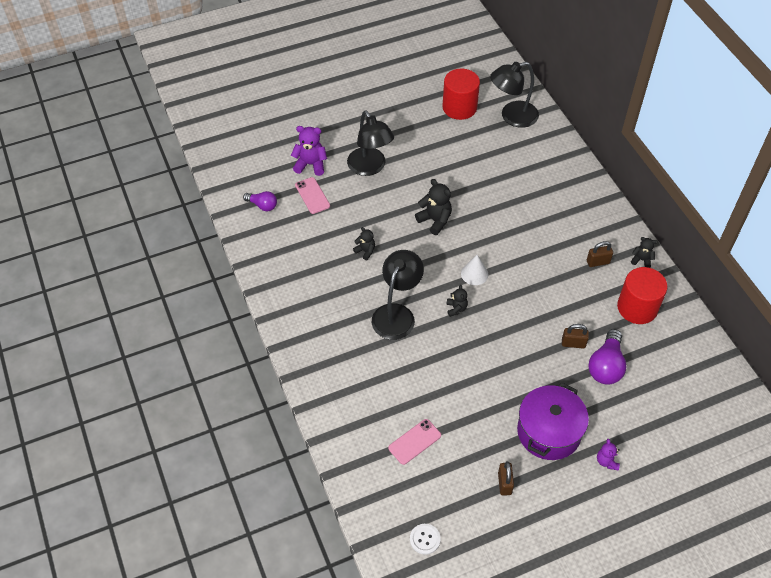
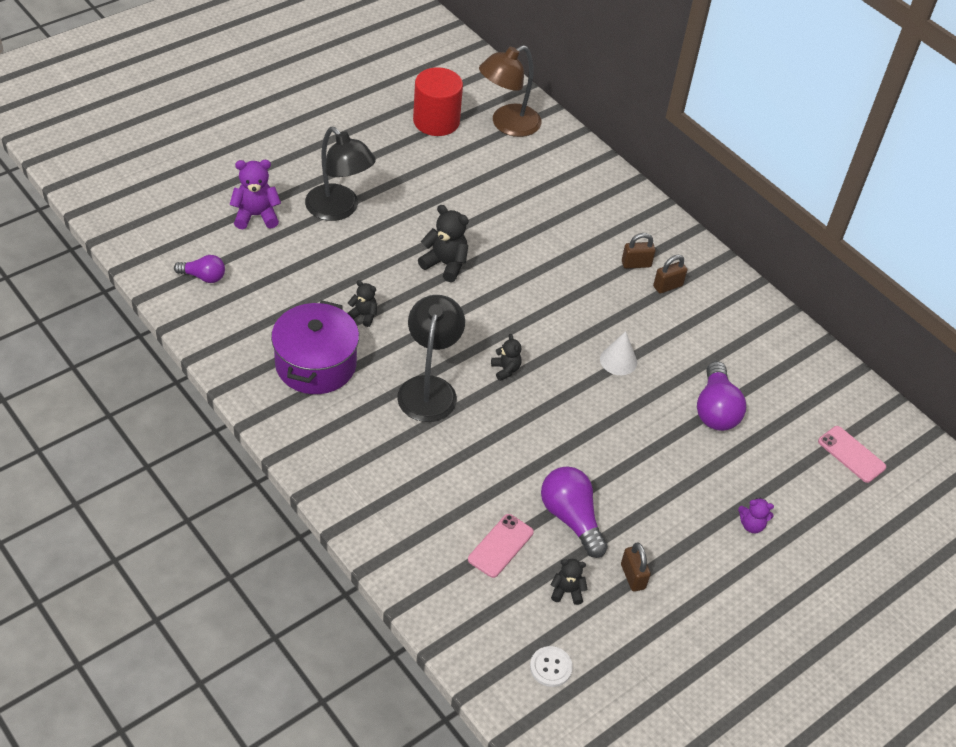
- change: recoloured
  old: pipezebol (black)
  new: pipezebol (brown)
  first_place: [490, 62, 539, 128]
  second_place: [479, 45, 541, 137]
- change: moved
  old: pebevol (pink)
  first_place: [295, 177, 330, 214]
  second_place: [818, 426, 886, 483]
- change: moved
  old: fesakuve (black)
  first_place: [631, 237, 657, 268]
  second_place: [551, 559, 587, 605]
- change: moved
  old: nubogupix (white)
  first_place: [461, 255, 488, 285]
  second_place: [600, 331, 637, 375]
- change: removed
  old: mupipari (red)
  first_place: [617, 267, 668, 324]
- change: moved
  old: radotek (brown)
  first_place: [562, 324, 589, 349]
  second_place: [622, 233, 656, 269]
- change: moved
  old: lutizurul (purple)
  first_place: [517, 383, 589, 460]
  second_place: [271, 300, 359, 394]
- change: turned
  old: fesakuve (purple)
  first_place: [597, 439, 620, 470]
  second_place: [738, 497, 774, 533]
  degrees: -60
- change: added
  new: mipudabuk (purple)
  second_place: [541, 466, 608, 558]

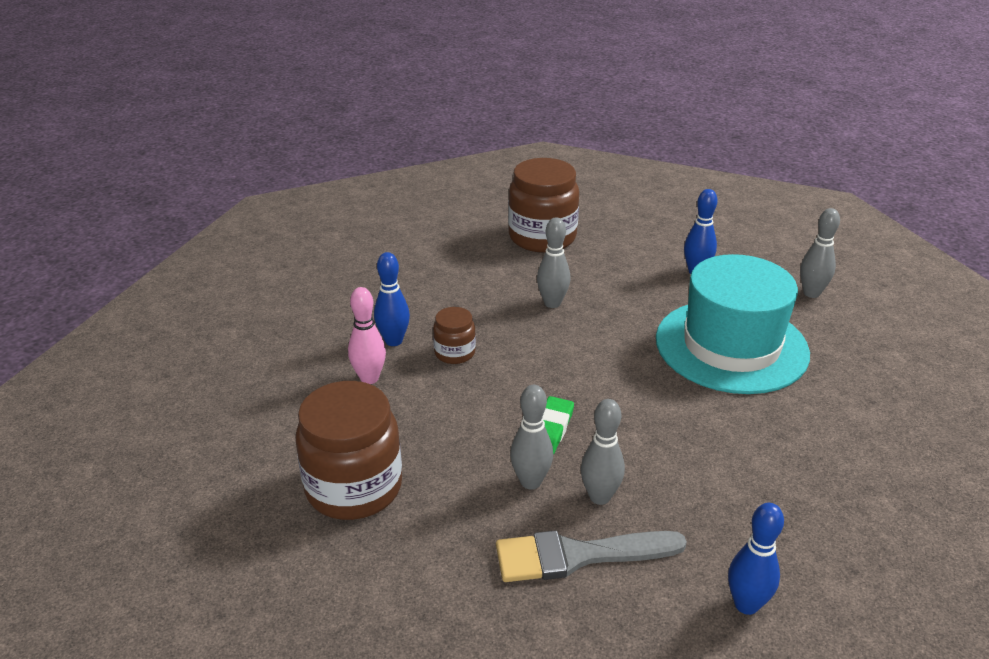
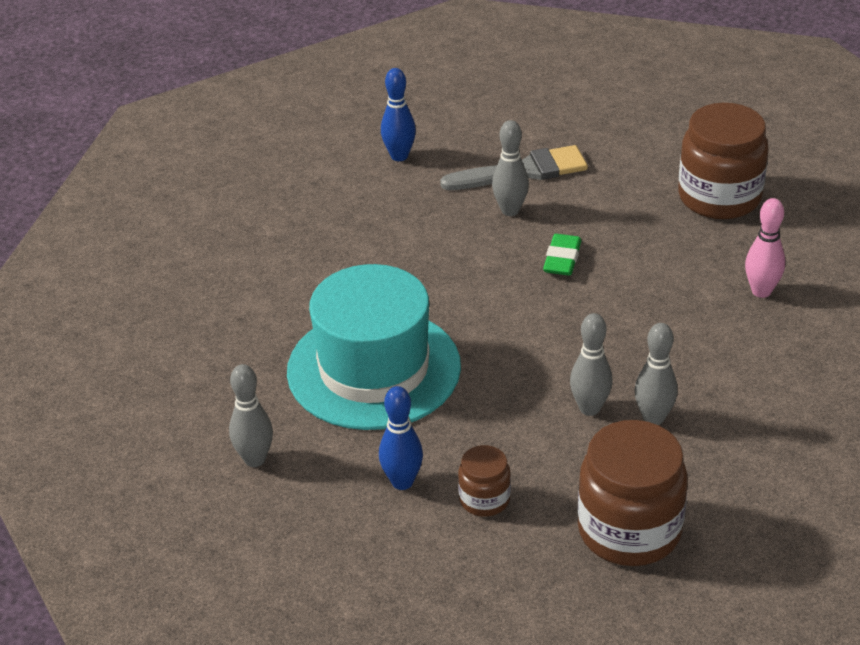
- change: removed
  old: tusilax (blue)
  first_place: [374, 252, 410, 346]
- change: moved
  old: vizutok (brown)
  first_place: [433, 307, 476, 364]
  second_place: [458, 445, 511, 517]
- change: moved
  old: tusilax (grey)
  first_place: [510, 385, 553, 490]
  second_place: [635, 323, 678, 425]

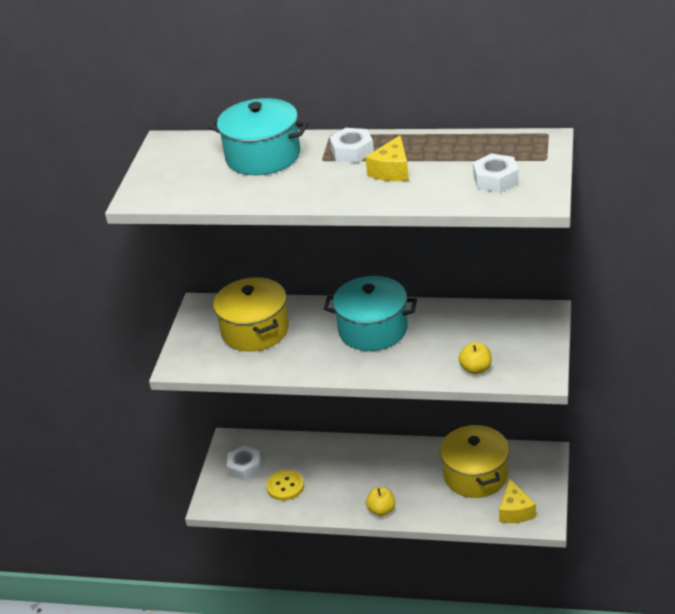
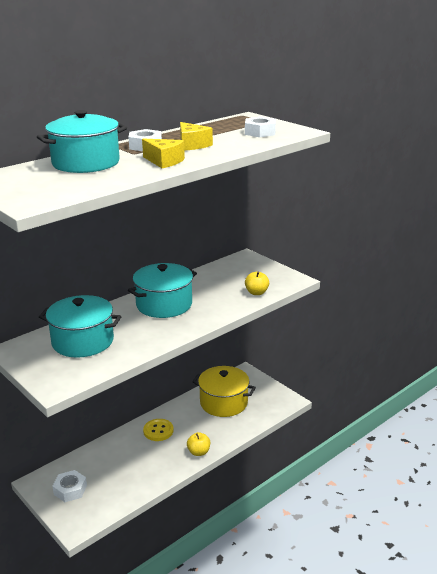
- change: recoloured
  old: lutizurul (yellow)
  new: lutizurul (turquoise)
  first_place: [213, 277, 289, 352]
  second_place: [39, 295, 122, 358]
- change: moved
  old: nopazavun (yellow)
  first_place: [266, 470, 304, 501]
  second_place: [143, 419, 174, 441]
- change: moved
  old: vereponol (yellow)
  first_place: [499, 479, 536, 523]
  second_place: [142, 139, 185, 168]

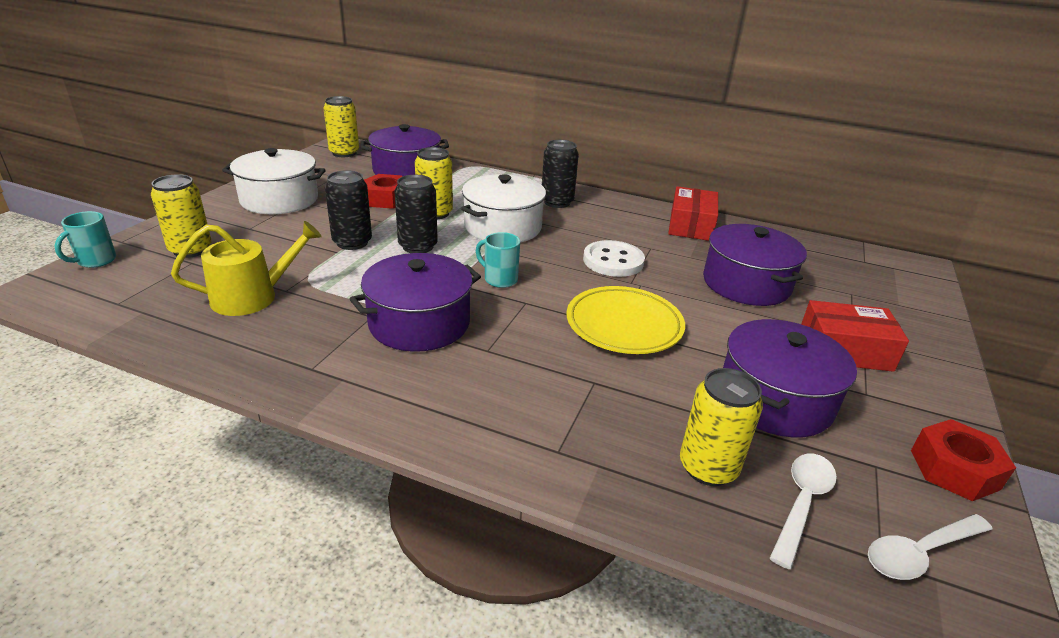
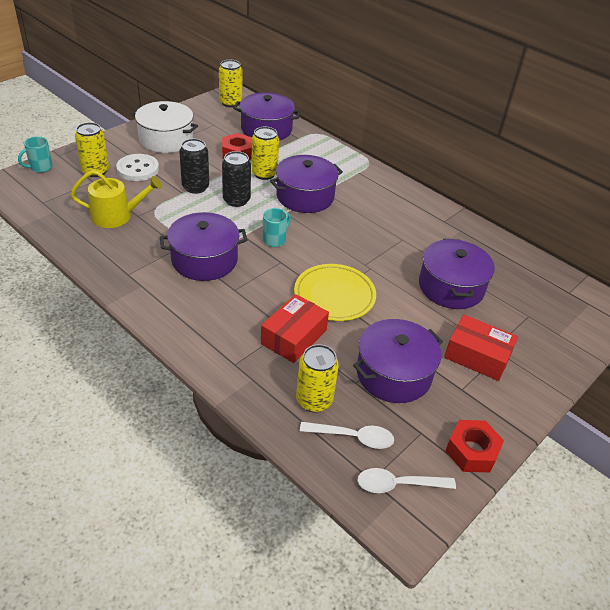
- change: removed
  old: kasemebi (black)
  first_place: [542, 140, 579, 208]
- change: recoloured
  old: lutizurul (white)
  new: lutizurul (purple)
  first_place: [461, 174, 546, 242]
  second_place: [270, 155, 343, 213]
- change: moved
  old: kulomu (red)
  first_place: [668, 186, 718, 241]
  second_place: [261, 294, 329, 363]
- change: turned
  old: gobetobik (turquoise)
  first_place: [476, 232, 520, 288]
  second_place: [263, 208, 291, 247]
  degrees: 75
- change: moved
  old: nopazavun (white)
  first_place: [583, 240, 645, 277]
  second_place: [116, 154, 159, 181]
- change: turned
  old: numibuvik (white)
  first_place: [770, 454, 837, 569]
  second_place: [300, 422, 394, 449]
  degrees: 45

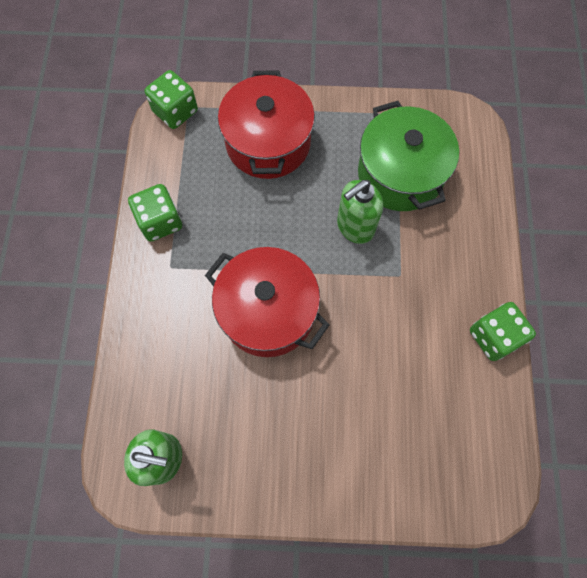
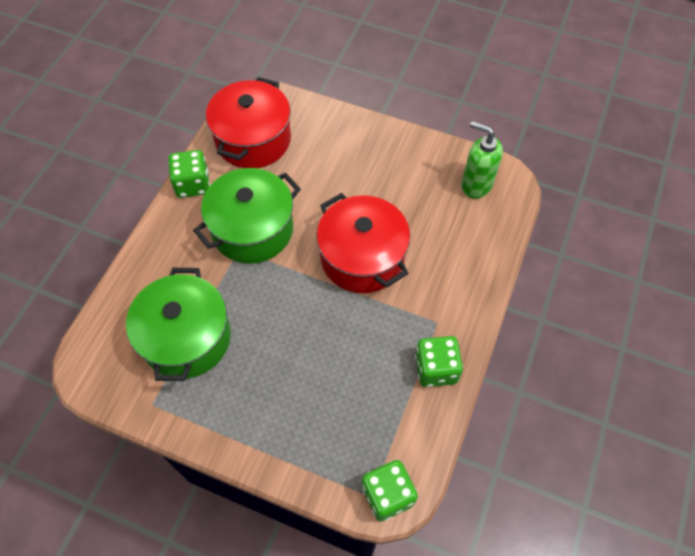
- change: moved
  old: lutizurul (red)
  first_place: [218, 70, 315, 179]
  second_place: [206, 77, 291, 168]
- change: removed
  old: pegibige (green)
  first_place: [337, 180, 383, 244]
- change: added
  new: lutizurul (green)
  second_place: [193, 168, 301, 264]

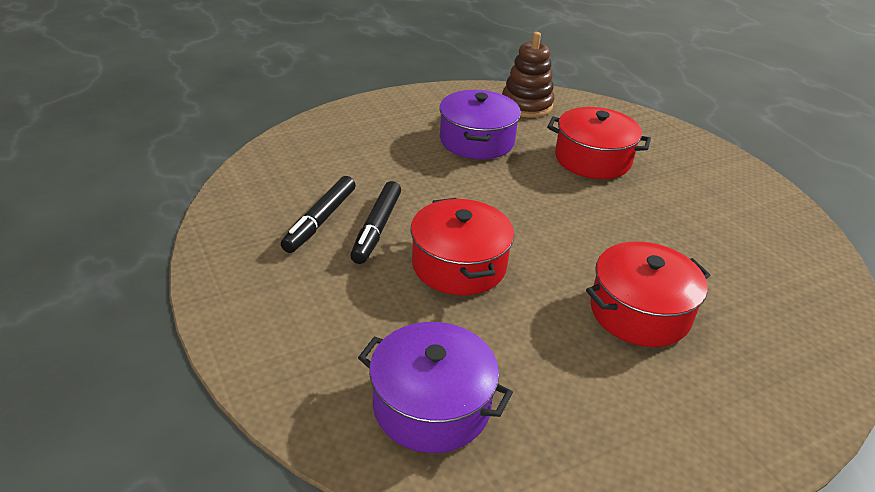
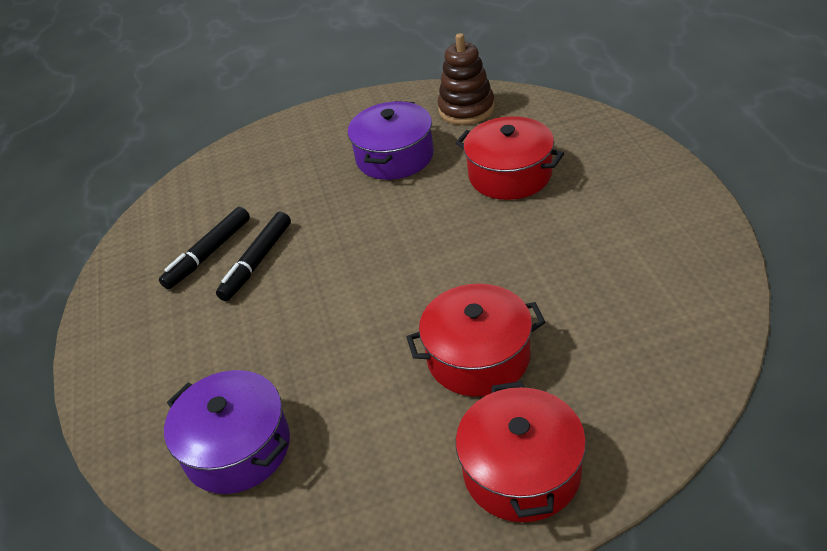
- change: moved
  old: lutizurul (red)
  first_place: [410, 198, 514, 295]
  second_place: [456, 381, 586, 522]

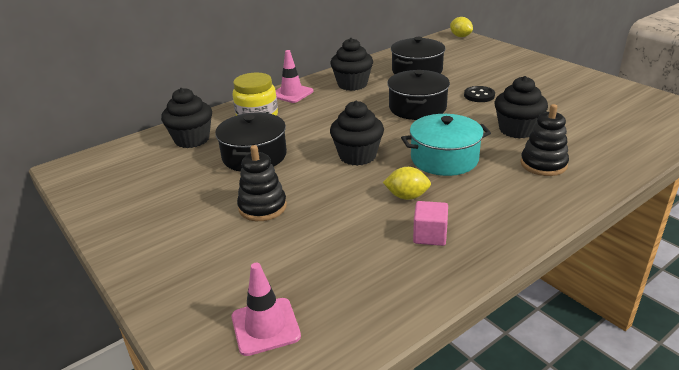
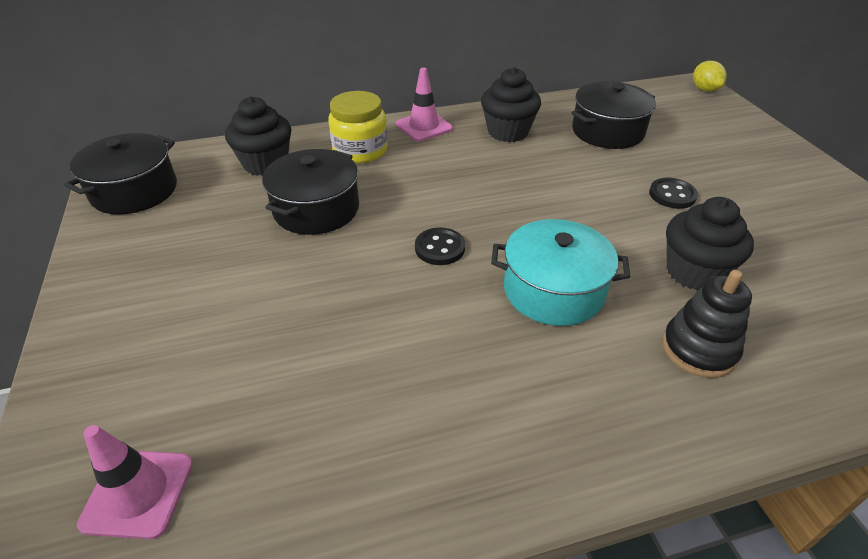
- change: moved
  old: lutizurul (black)
  first_place: [387, 70, 450, 120]
  second_place: [64, 133, 177, 215]
- change: replaced
  old: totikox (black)
  new: nopazavun (black)
  first_place: [330, 101, 384, 166]
  second_place: [415, 228, 465, 265]
- change: removed
  old: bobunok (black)
  first_place: [237, 145, 287, 221]
- change: removed
  old: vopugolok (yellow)
  first_place: [383, 167, 431, 200]
- change: removed
  old: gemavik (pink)
  first_place: [413, 201, 448, 246]

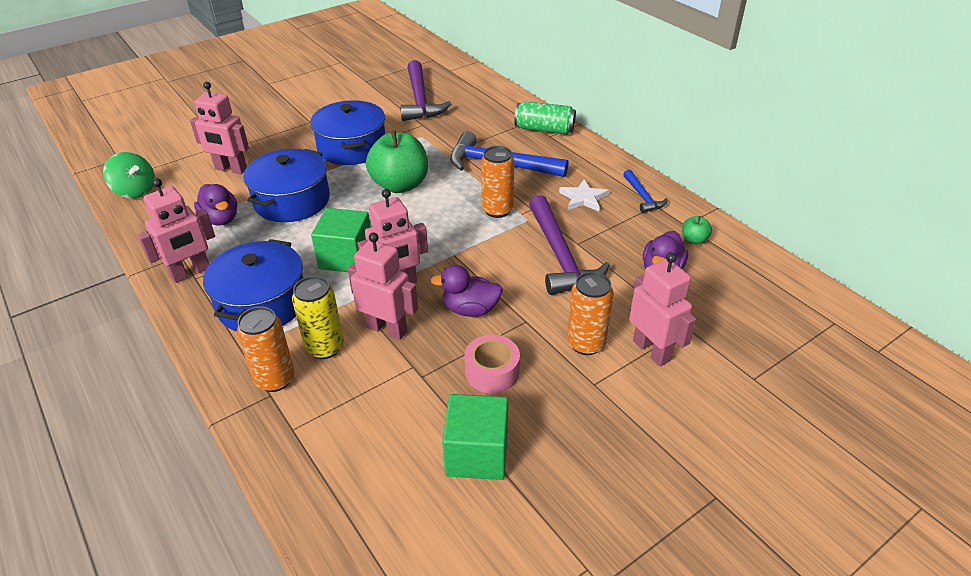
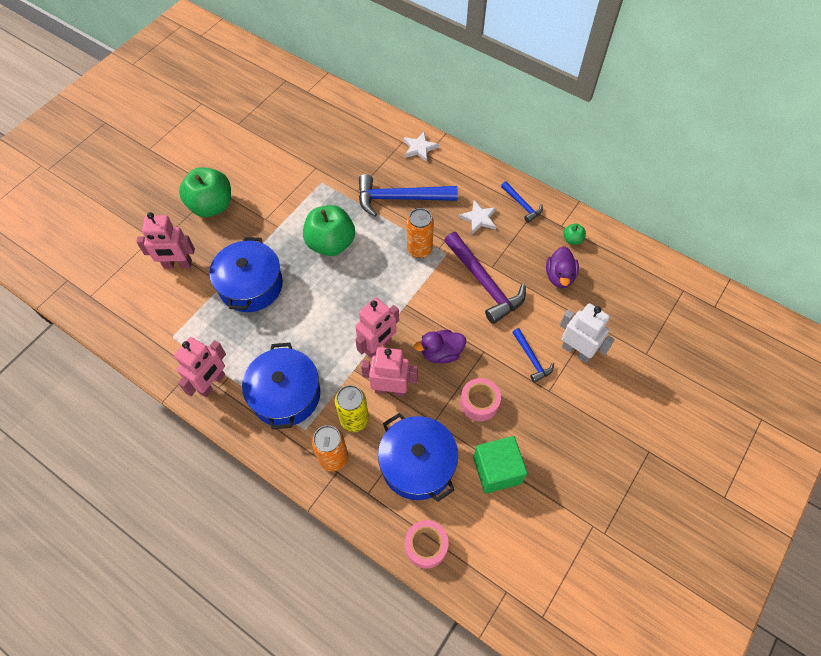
- change: removed
  old: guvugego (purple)
  first_place: [400, 60, 451, 121]
- change: moved
  old: lutizurul (blue)
  first_place: [310, 100, 385, 165]
  second_place: [378, 413, 458, 502]
- change: replaced
  old: kasemebi (green)
  new: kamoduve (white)
  first_place: [514, 101, 576, 135]
  second_place: [403, 131, 439, 162]
- change: removed
  old: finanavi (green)
  first_place: [103, 152, 155, 198]
- change: removed
  old: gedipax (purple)
  first_place: [194, 184, 237, 225]
- change: removed
  old: gemavik (green)
  first_place: [311, 208, 371, 272]
- change: recoloured
  old: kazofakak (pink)
  new: kazofakak (white)
  first_place: [629, 253, 696, 366]
  second_place: [560, 303, 615, 363]
- change: replaced
  old: kasemebi (orange)
  new: guvugego (blue)
  first_place: [567, 272, 614, 355]
  second_place: [512, 328, 554, 383]
- change: added
  new: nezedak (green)
  second_place: [179, 167, 231, 217]
- change: added
  new: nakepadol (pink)
  second_place: [405, 520, 448, 569]

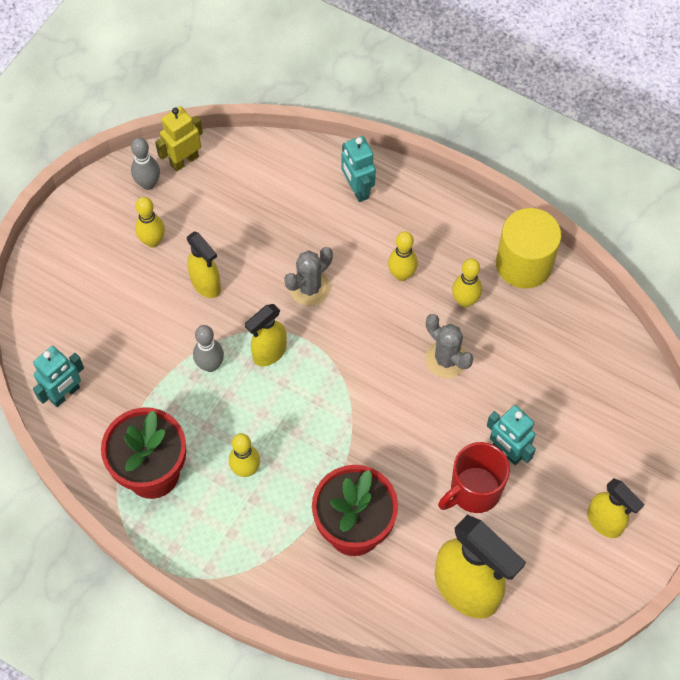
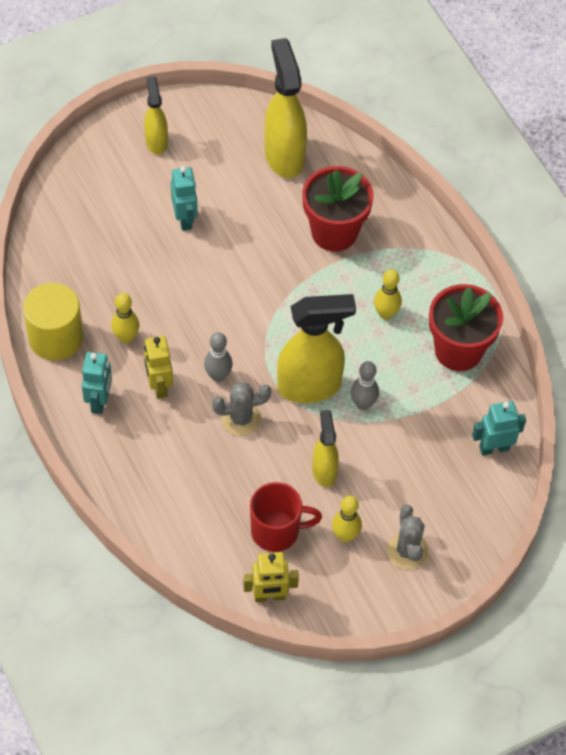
- change: moved
  old: kazofakak (turquoise)
  first_place: [342, 136, 376, 202]
  second_place: [82, 352, 112, 414]
- change: moved
  old: tusilax (grey)
  first_place: [131, 138, 160, 190]
  second_place: [204, 332, 233, 382]
- change: replaced
  old: tusilax (yellow)
  new: kazofakak (yellow)
  first_place: [388, 231, 418, 281]
  second_place: [144, 336, 173, 399]
- change: resized
  old: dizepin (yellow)
  first_place: [245, 304, 287, 366]
  second_place: [277, 294, 356, 403]
  factor: 1.76
- change: moved
  old: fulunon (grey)
  first_place: [425, 314, 474, 379]
  second_place: [387, 505, 429, 569]
- change: moved
  old: gobetobik (red)
  first_place: [438, 442, 510, 513]
  second_place: [250, 482, 322, 552]

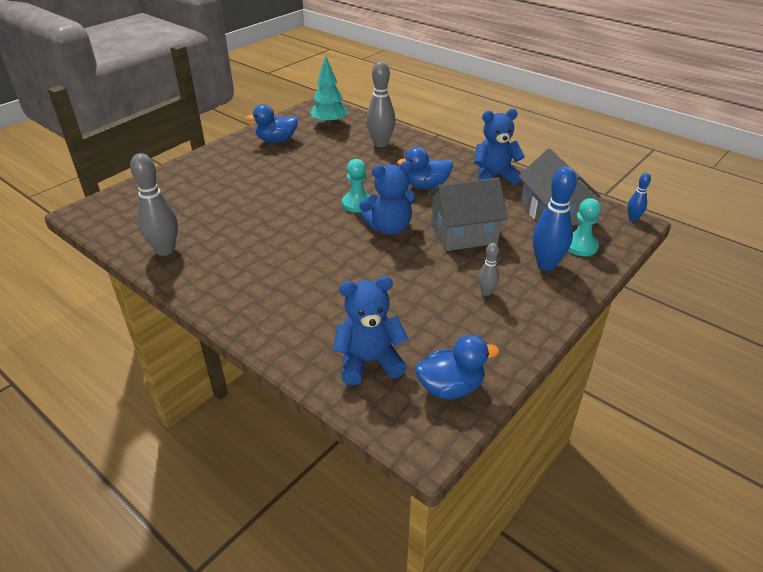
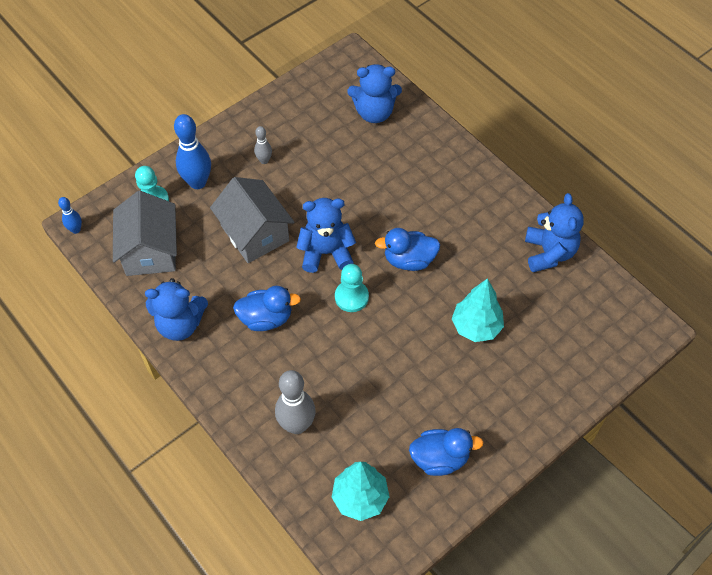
- change: replaced
  old: tusilax (grey)
  new: fesakuve (blue)
  first_place: [130, 153, 178, 256]
  second_place: [525, 193, 584, 272]
- change: turned
  old: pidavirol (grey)
  first_place: [428, 178, 508, 251]
  second_place: [210, 177, 294, 263]
  degrees: 60
- change: moved
  old: gedipax (blue)
  first_place: [415, 335, 499, 399]
  second_place: [375, 228, 440, 271]
- change: added
  new: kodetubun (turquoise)
  second_place: [452, 278, 504, 342]

